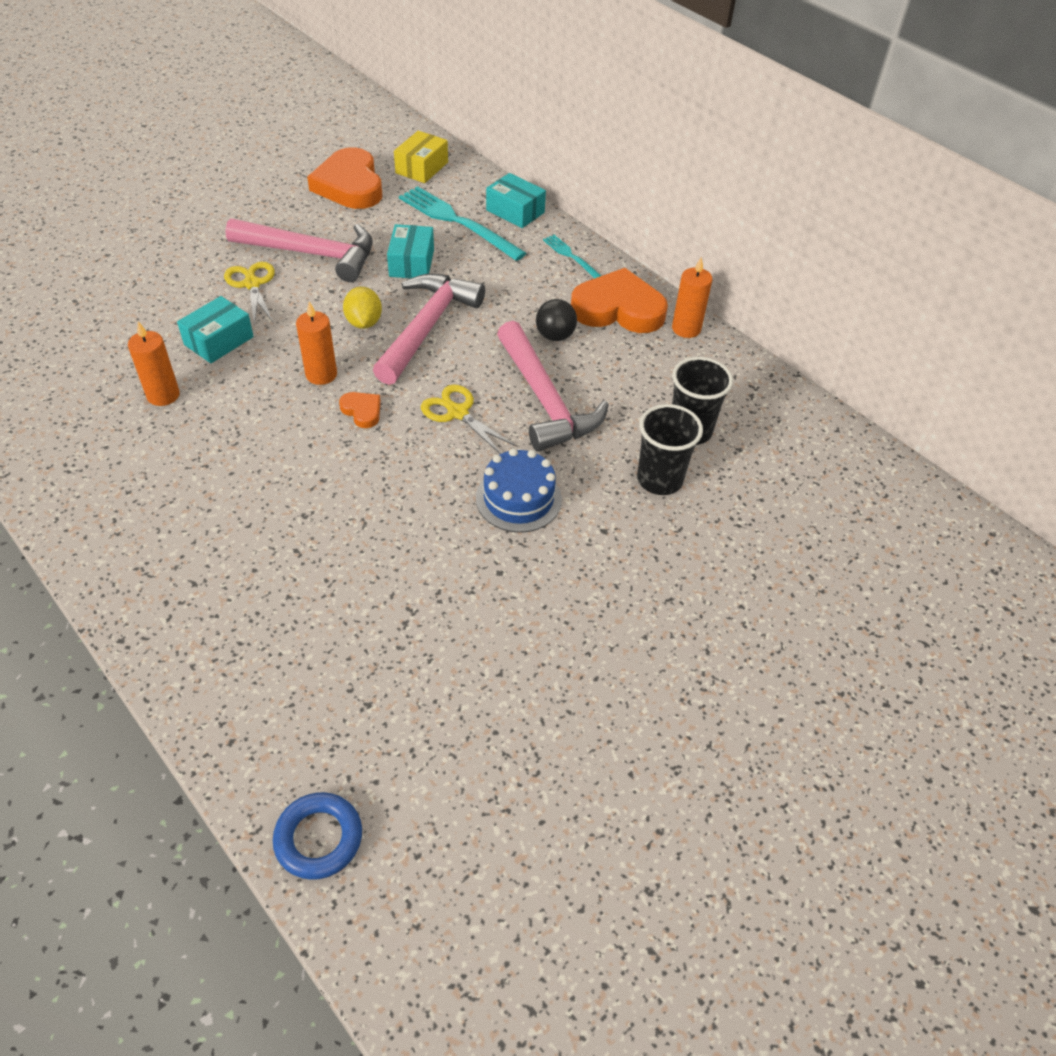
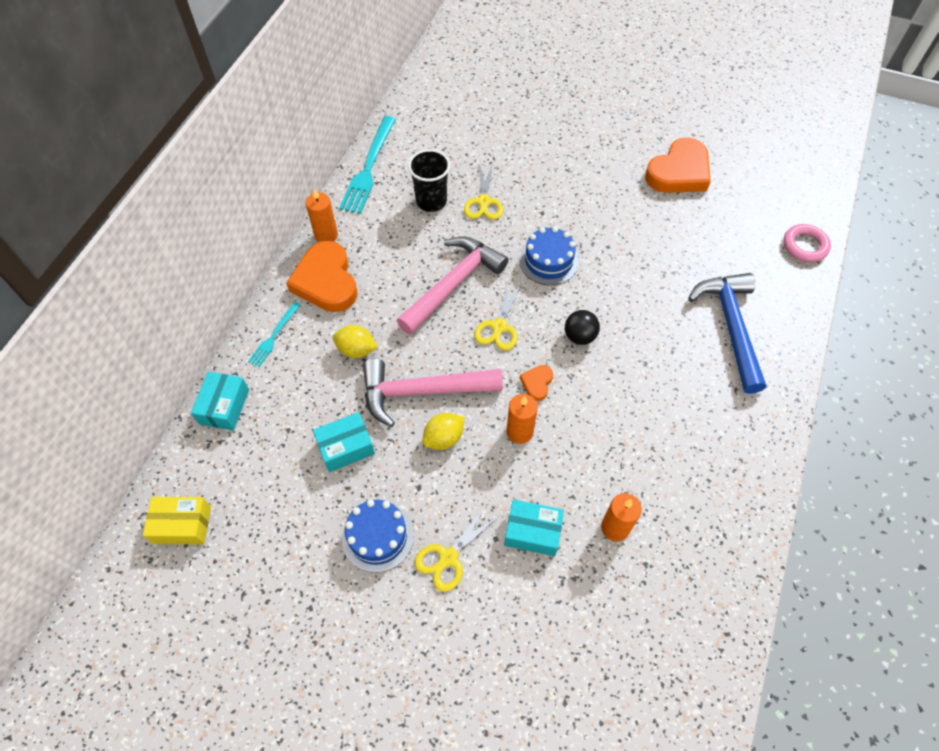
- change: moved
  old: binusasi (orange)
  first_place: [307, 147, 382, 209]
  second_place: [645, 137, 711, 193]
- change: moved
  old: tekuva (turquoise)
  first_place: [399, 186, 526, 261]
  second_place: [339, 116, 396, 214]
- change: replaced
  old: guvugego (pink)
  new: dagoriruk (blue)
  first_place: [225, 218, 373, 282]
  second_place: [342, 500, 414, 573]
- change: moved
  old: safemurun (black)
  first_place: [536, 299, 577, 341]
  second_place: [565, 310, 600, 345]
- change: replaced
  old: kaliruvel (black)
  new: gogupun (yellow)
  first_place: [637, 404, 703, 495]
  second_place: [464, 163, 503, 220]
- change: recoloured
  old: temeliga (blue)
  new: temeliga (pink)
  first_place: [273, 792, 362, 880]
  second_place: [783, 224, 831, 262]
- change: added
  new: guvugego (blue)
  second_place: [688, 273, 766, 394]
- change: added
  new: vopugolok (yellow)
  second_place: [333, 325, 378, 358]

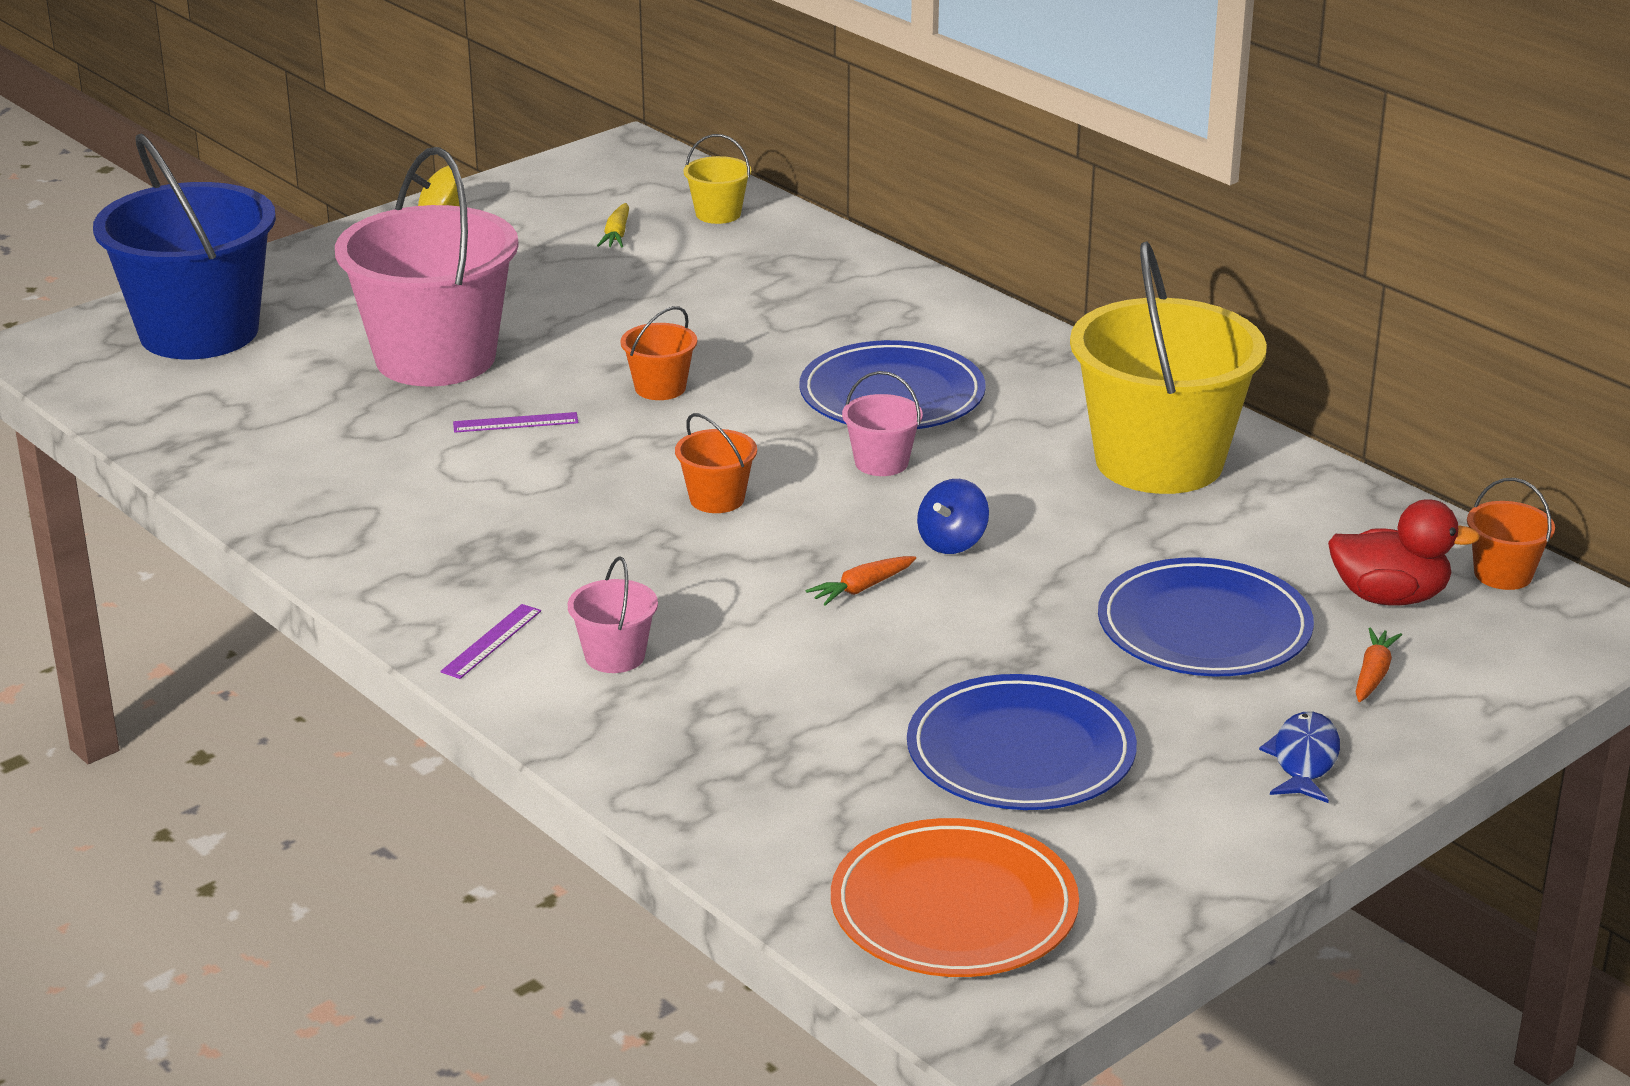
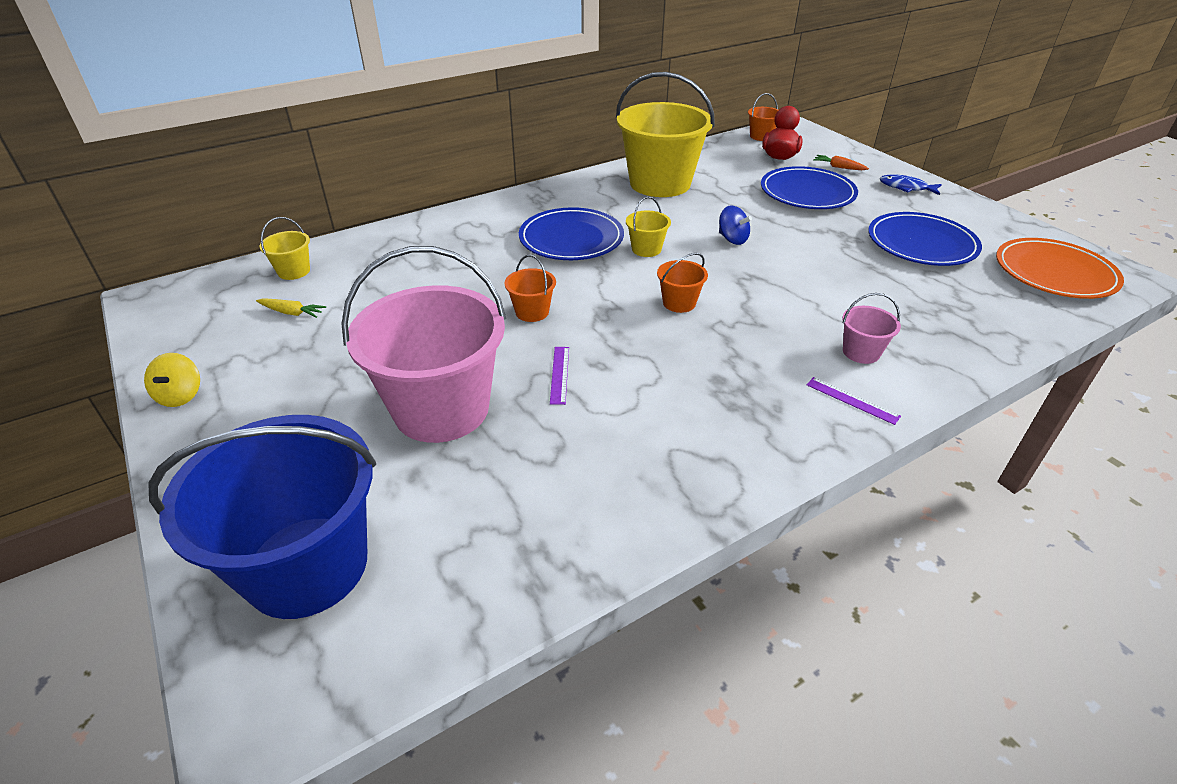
- change: recoloured
  old: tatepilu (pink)
  new: tatepilu (yellow)
  first_place: [842, 371, 923, 476]
  second_place: [626, 196, 671, 257]
- change: removed
  old: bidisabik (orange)
  first_place: [806, 556, 916, 606]

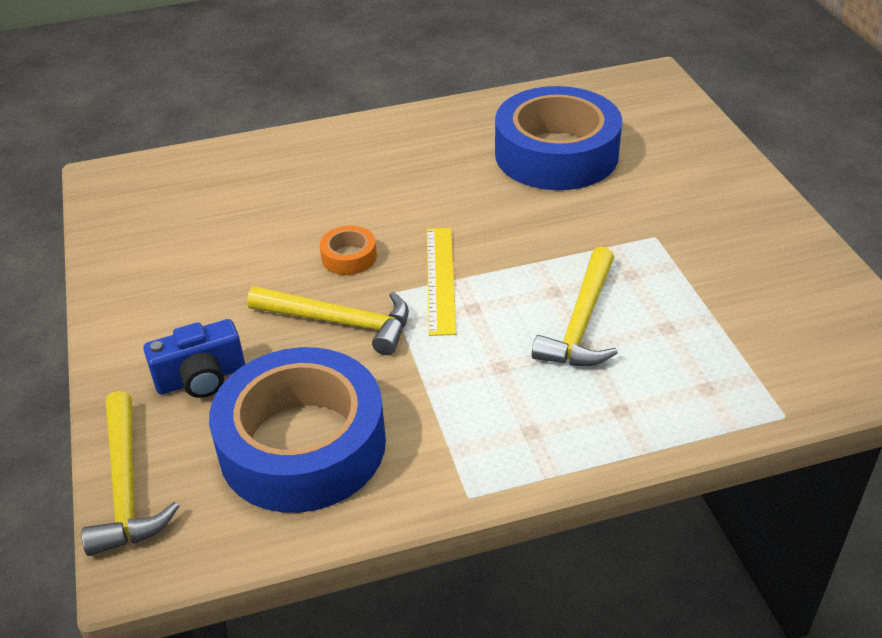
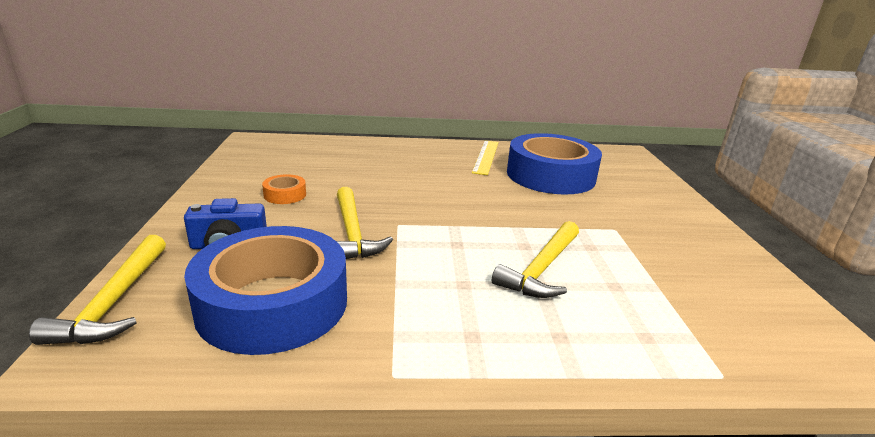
- change: moved
  old: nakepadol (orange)
  first_place: [320, 226, 377, 275]
  second_place: [262, 174, 306, 204]
- change: moved
  old: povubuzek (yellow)
  first_place: [427, 228, 456, 336]
  second_place: [472, 140, 498, 175]
- change: turned
  old: guvugego (yellow)
  first_place: [247, 286, 409, 355]
  second_place: [336, 187, 393, 259]
  degrees: 45

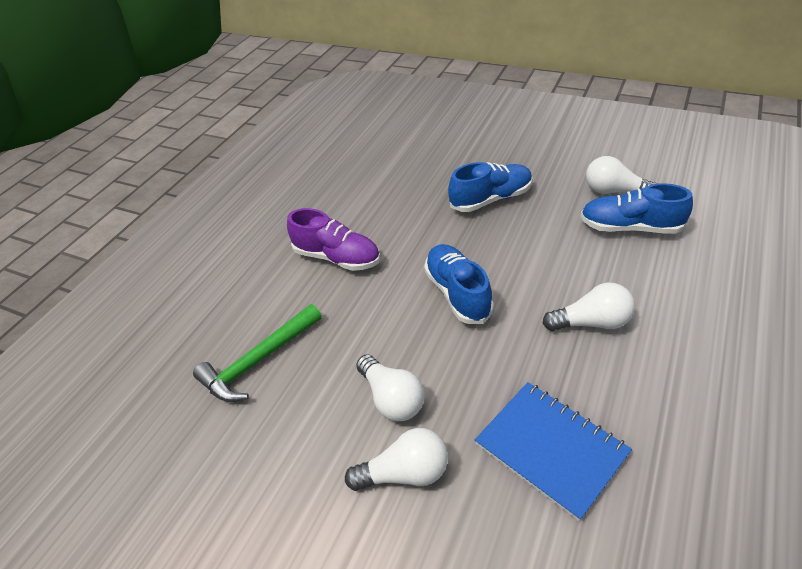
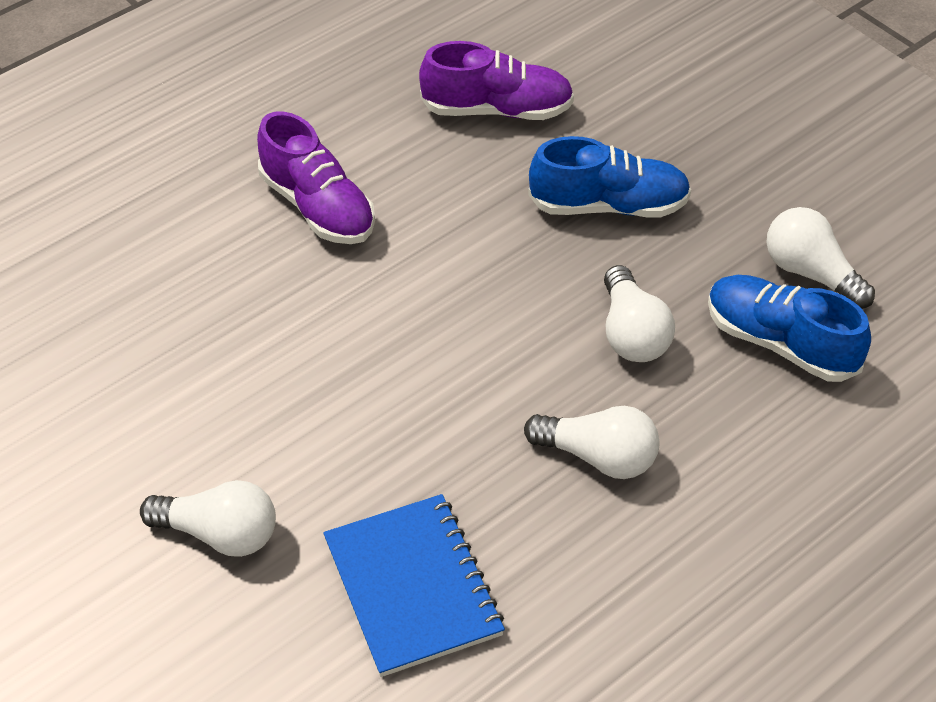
- change: removed
  old: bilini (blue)
  first_place: [424, 244, 494, 324]
- change: removed
  old: guvugego (green)
  first_place: [193, 304, 322, 402]
- change: moved
  old: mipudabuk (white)
  first_place: [356, 355, 424, 422]
  second_place: [604, 265, 675, 362]
- change: added
  new: bilini (purple)
  second_place: [419, 41, 574, 120]

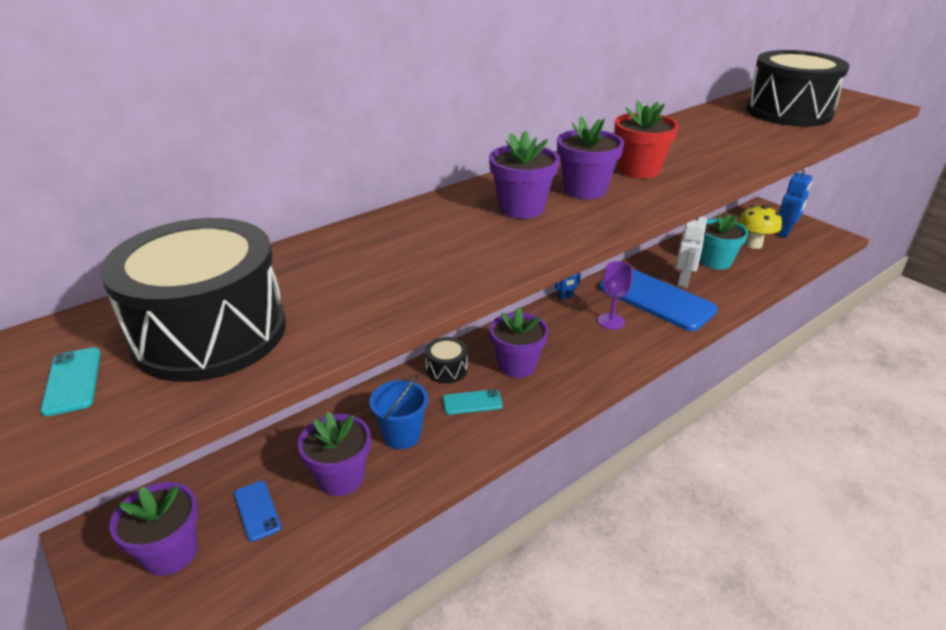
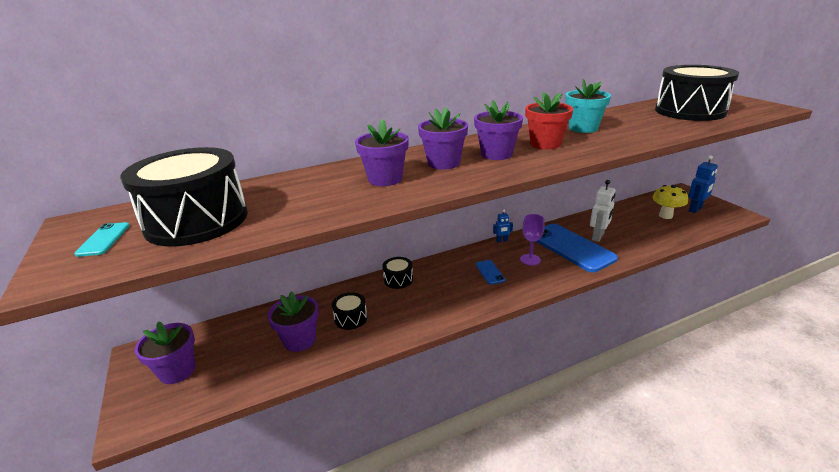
- change: moved
  old: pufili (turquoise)
  first_place: [700, 214, 748, 270]
  second_place: [565, 79, 611, 133]
- change: moved
  old: pufili (purple)
  first_place: [490, 307, 549, 378]
  second_place: [355, 119, 409, 186]
- change: replaced
  old: tatepilu (blue)
  new: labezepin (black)
  first_place: [369, 375, 428, 449]
  second_place: [332, 292, 367, 330]
- change: removed
  old: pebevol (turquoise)
  first_place: [443, 389, 503, 415]
- change: moved
  old: pebevol (blue)
  first_place: [234, 481, 281, 542]
  second_place: [475, 260, 505, 285]

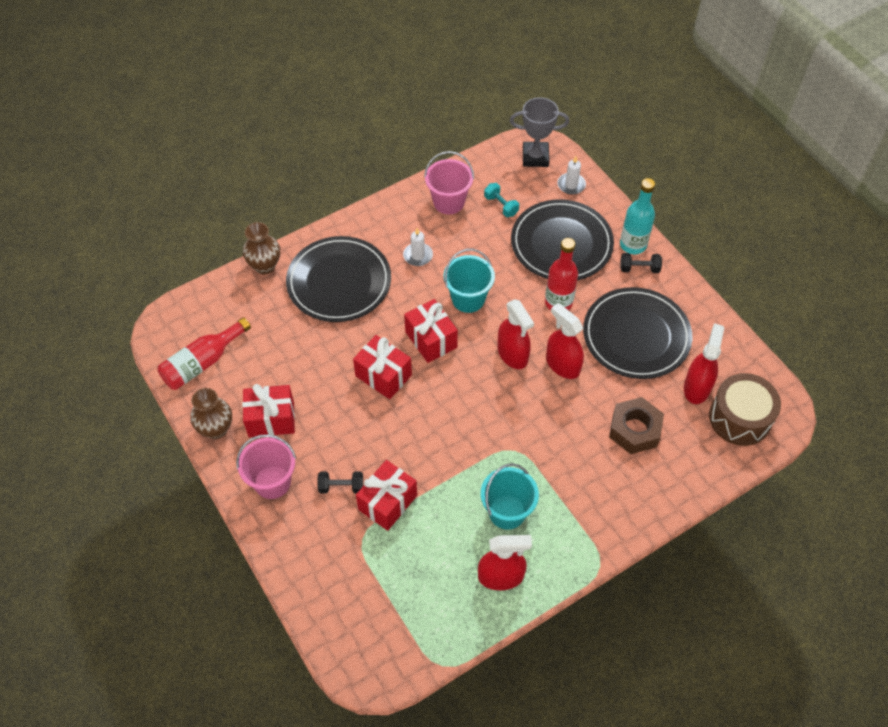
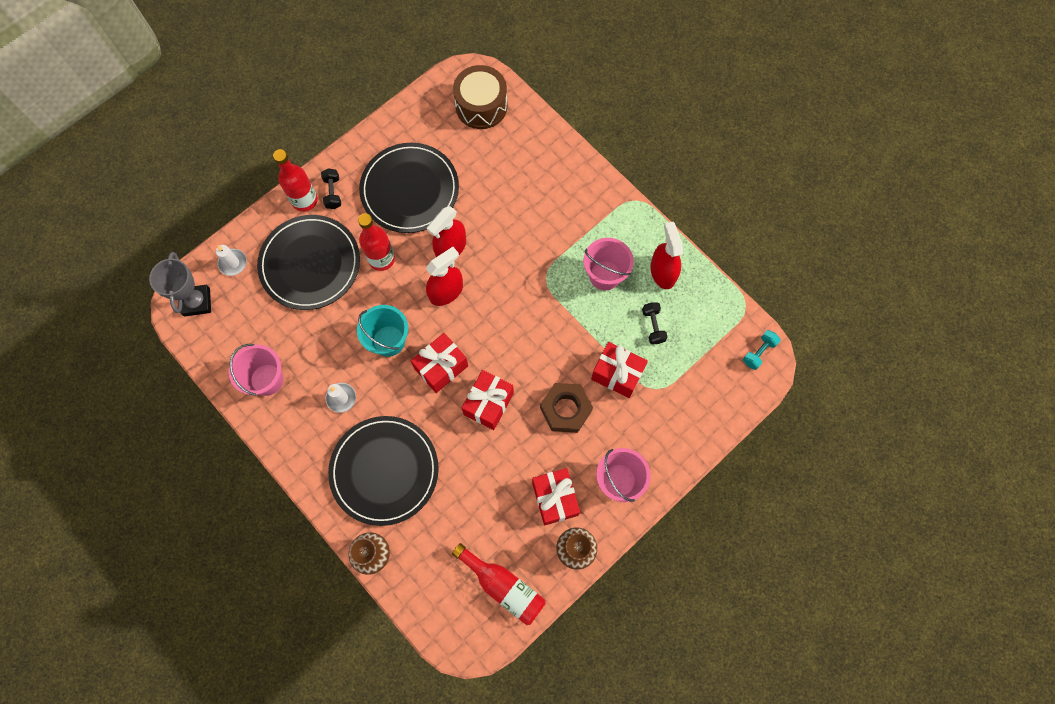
- change: recoloured
  old: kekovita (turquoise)
  new: kekovita (red)
  first_place: [620, 178, 655, 254]
  second_place: [273, 149, 318, 212]
- change: moved
  old: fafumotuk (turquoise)
  first_place: [484, 183, 519, 217]
  second_place: [743, 330, 781, 370]
- change: removed
  old: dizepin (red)
  first_place: [684, 323, 724, 404]
- change: moved
  old: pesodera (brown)
  first_place: [609, 397, 664, 454]
  second_place: [540, 383, 593, 433]
- change: recoloured
  old: tatepilu (turquoise)
  new: tatepilu (pink)
  first_place: [481, 463, 539, 530]
  second_place: [583, 238, 634, 290]
- change: moved
  old: fafumotuk (black)
  first_place: [317, 471, 363, 494]
  second_place: [642, 302, 668, 344]

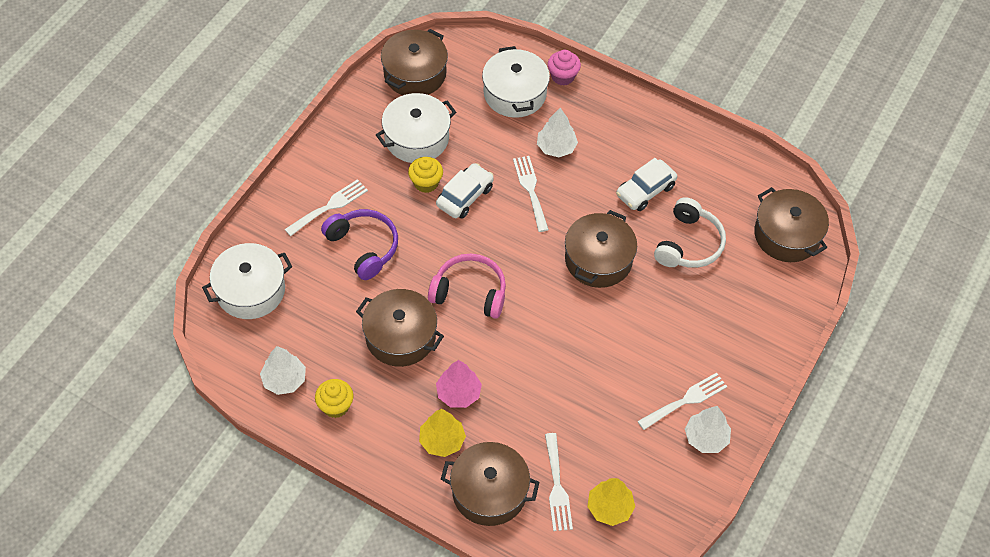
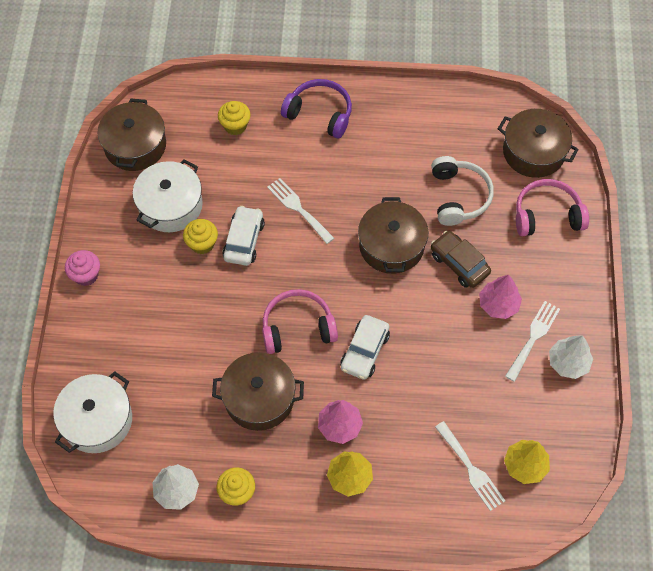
- change: replaced
  old: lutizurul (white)
  new: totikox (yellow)
  first_place: [482, 46, 550, 118]
  second_place: [218, 101, 251, 135]
- change: moved
  old: totikox (pink)
  first_place: [548, 50, 581, 86]
  second_place: [65, 250, 100, 286]
- change: removed
  old: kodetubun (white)
  first_place: [537, 108, 578, 157]
- change: moved
  old: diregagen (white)
  first_place: [616, 158, 677, 211]
  second_place: [340, 315, 390, 380]
- change: removed
  old: tekuva (white)
  first_place: [285, 179, 368, 236]
- change: moved
  old: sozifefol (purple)
  first_place: [321, 209, 398, 280]
  second_place: [281, 79, 352, 138]
- change: removed
  old: lutizurul (brown)
  first_place: [441, 442, 540, 526]
- change: added
  new: sozifefol (pink)
  second_place: [516, 179, 589, 236]
- change: added
  new: diregagen (brown)
  second_place: [431, 231, 491, 288]
- change: added
  new: kodetubun (pink)
  second_place: [479, 275, 522, 319]

